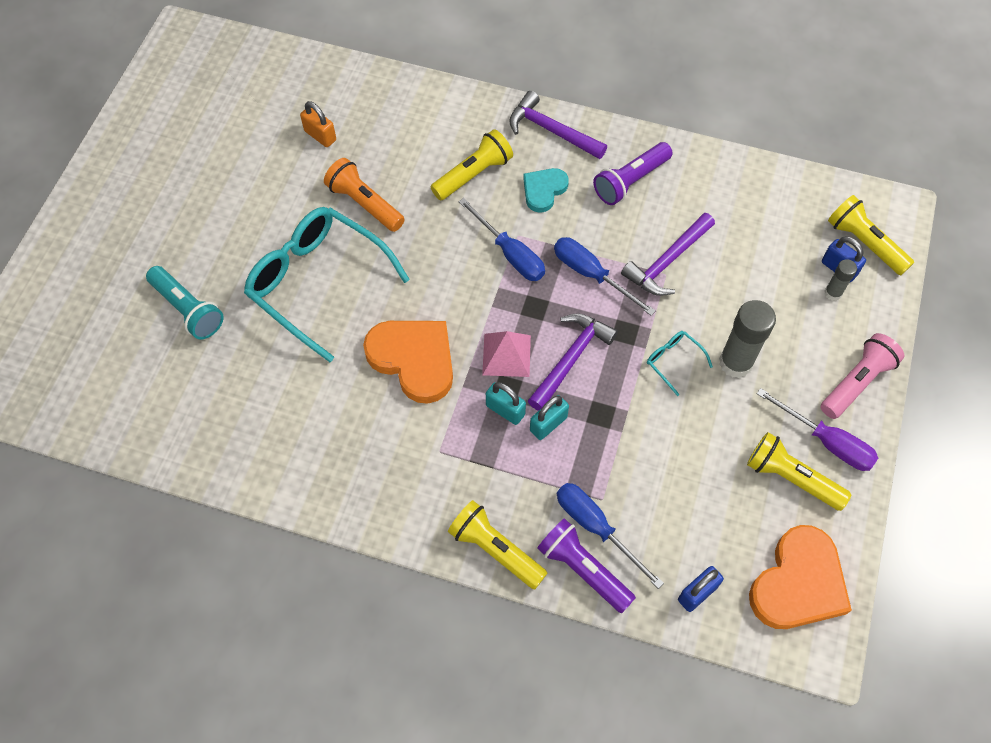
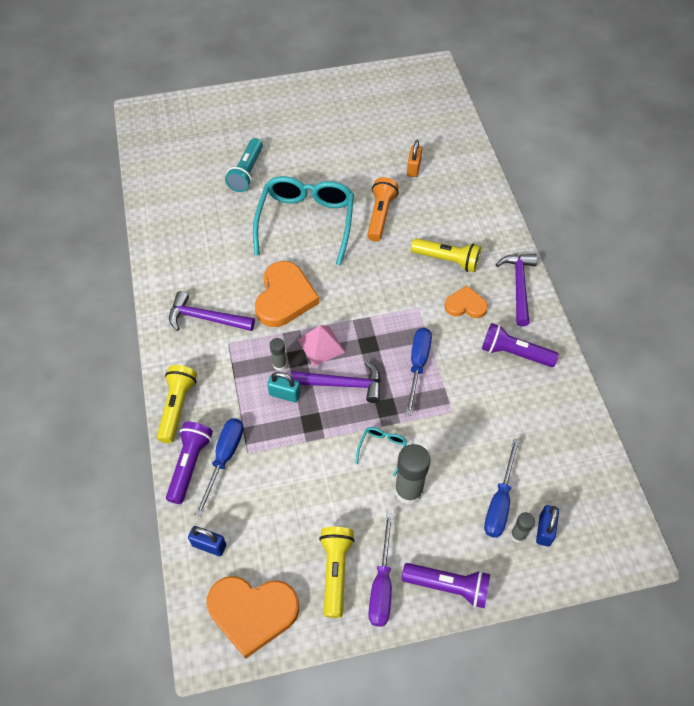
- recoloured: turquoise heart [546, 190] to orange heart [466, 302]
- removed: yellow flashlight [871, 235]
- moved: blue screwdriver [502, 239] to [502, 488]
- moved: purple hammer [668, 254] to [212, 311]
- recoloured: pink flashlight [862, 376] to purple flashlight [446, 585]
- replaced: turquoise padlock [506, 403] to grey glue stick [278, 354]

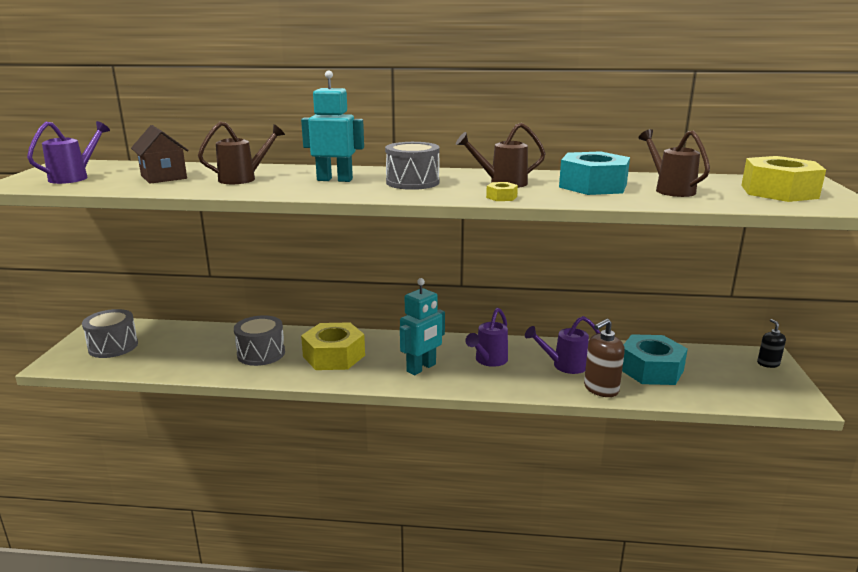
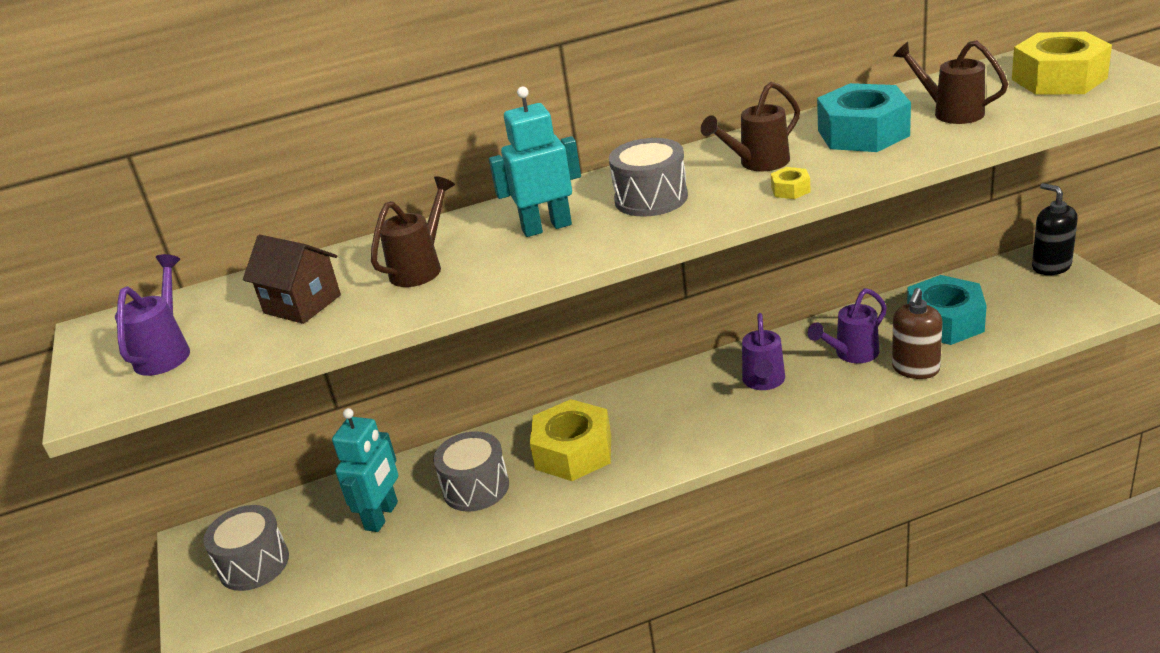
- moved: turquoise robot [422, 326] to [365, 470]
- resized: black soap dispenser [771, 343] = [1055, 229] x1.59

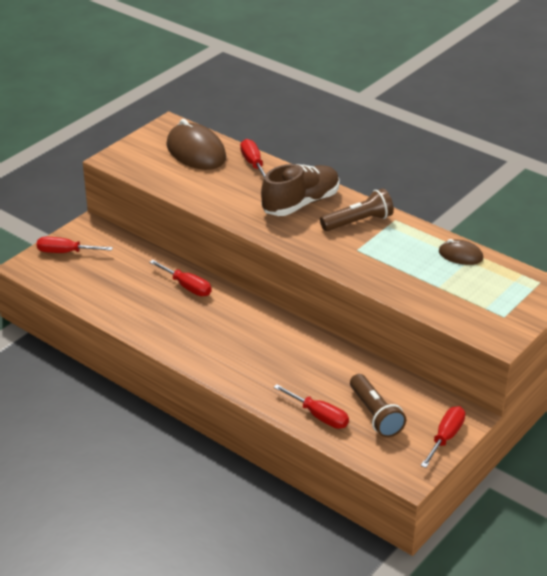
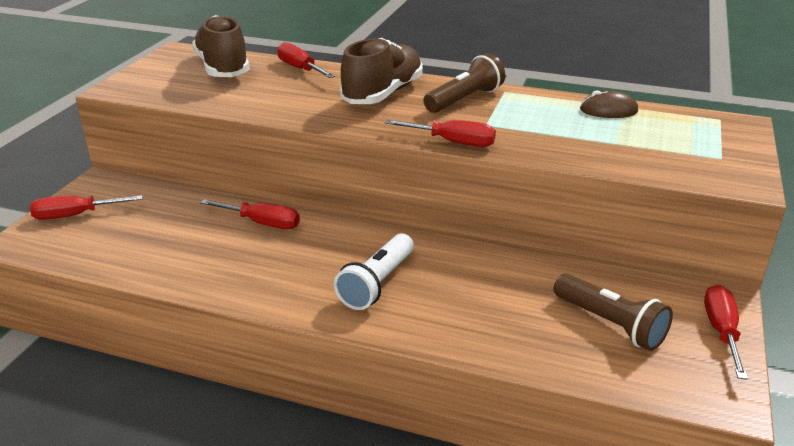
- replaced: brown mouse [196, 144] to brown shoe [221, 46]
- moved: red screwdriver [311, 406] to [440, 133]
- added: white flashlight [374, 271]

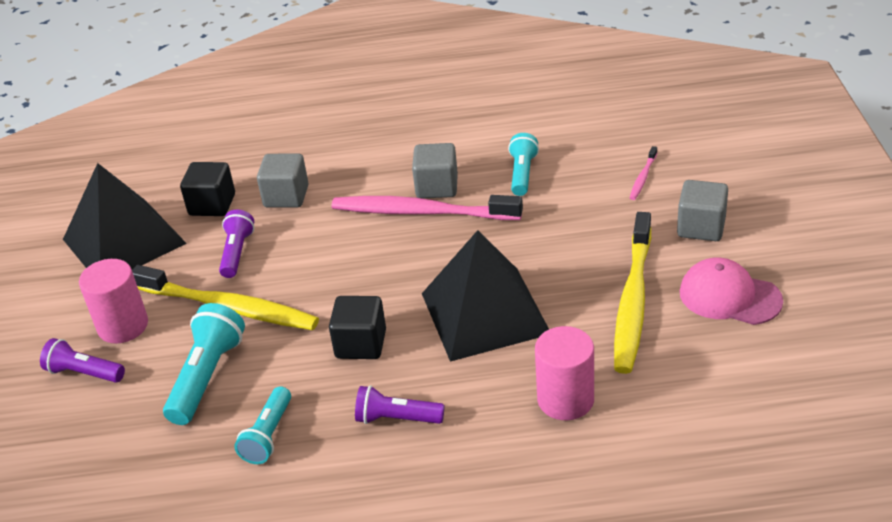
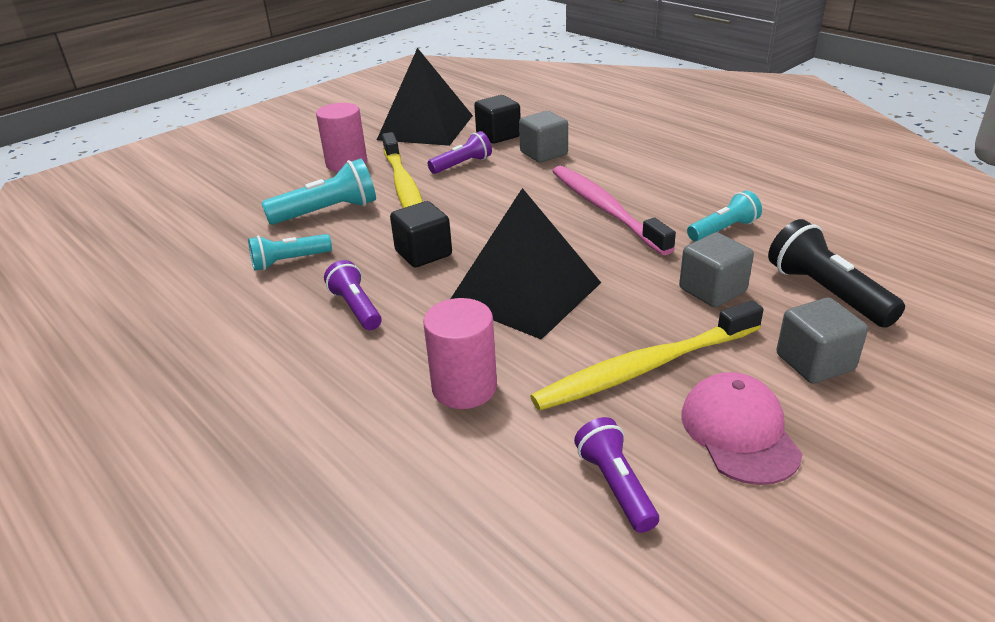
- moved: grey cube [435, 170] to [716, 269]
- replaced: pink toothbrush [643, 173] to black flashlight [836, 273]
- moved: purple flashlight [82, 360] to [616, 475]

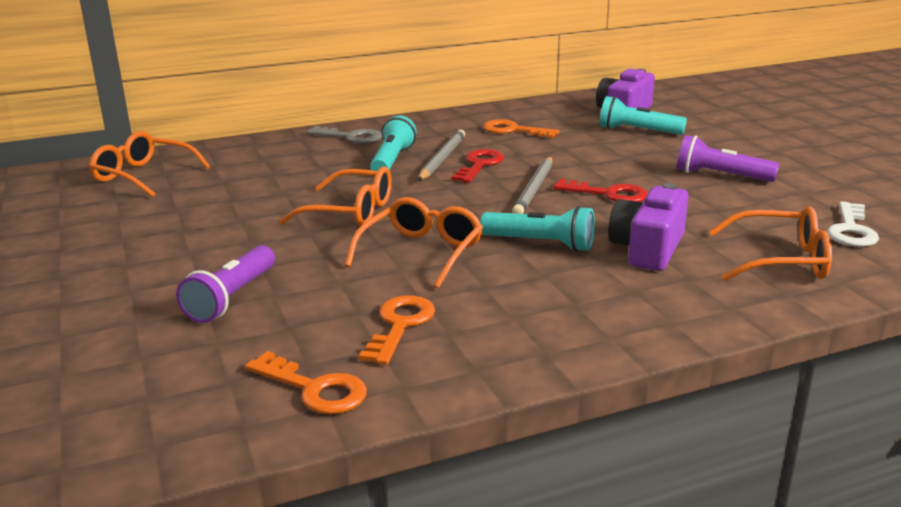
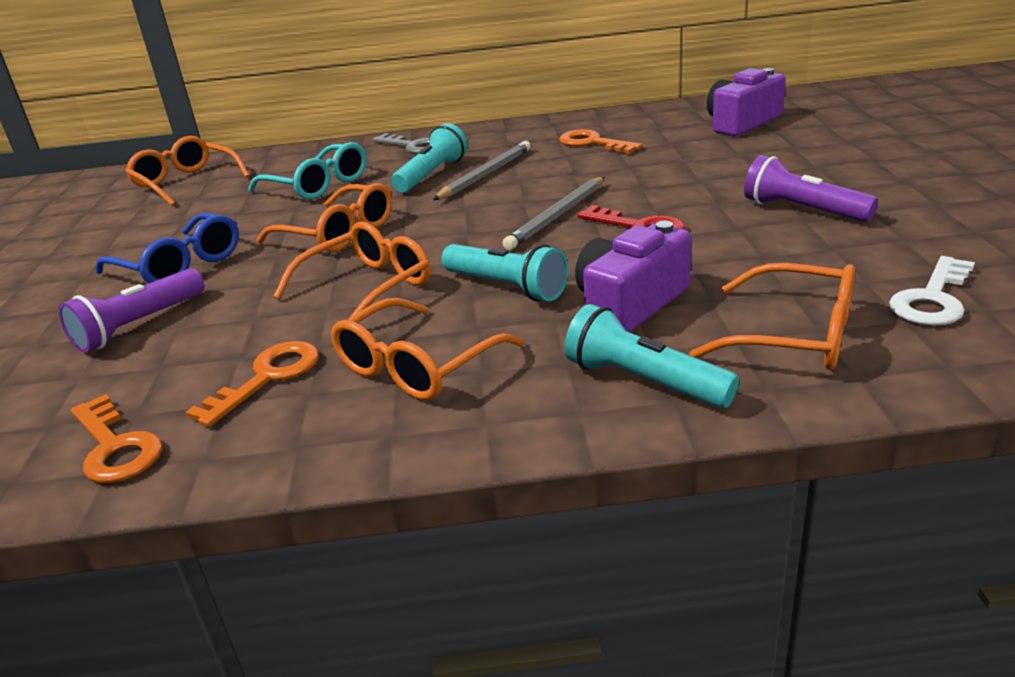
- moved: turquoise flashlight [643, 115] to [651, 356]
- removed: red key [477, 166]
- added: turquoise glasses [307, 171]
- added: blue glasses [167, 248]
- added: orange glasses [427, 349]

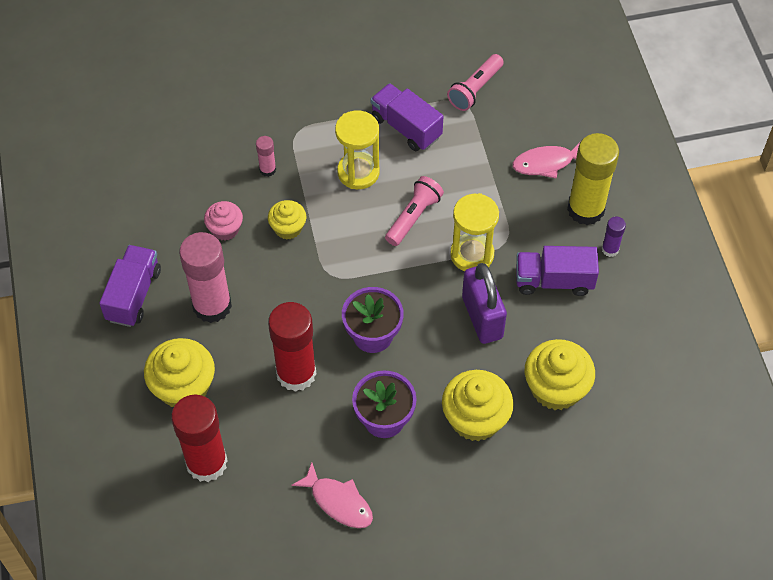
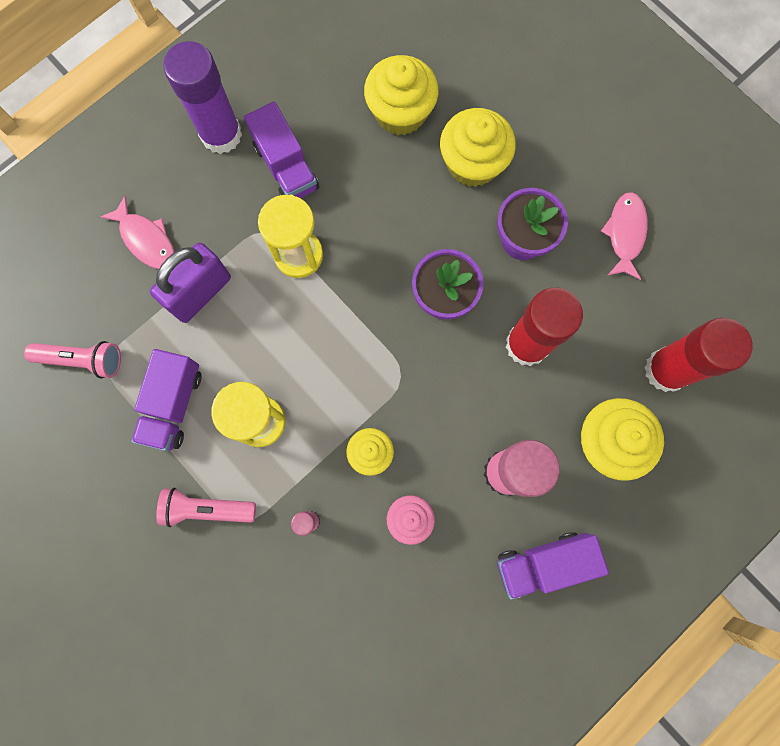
- removed: yellow glue stick [593, 179]
- moved: pink flashlight [414, 211] to [206, 507]
- resized: purple glue stick [614, 237] = [202, 97] x2.20
- moved: purple padlock [484, 303] to [190, 283]

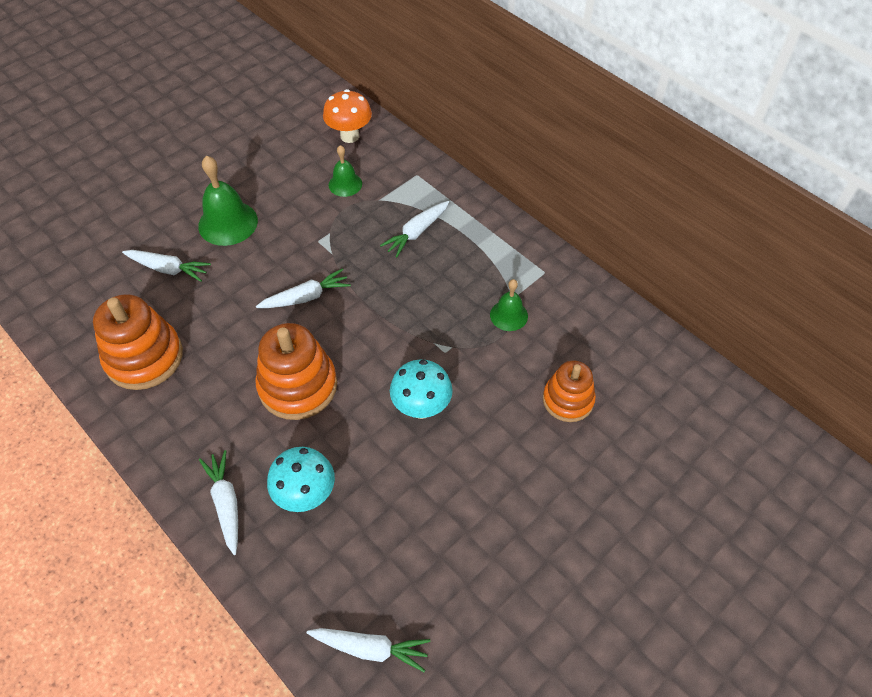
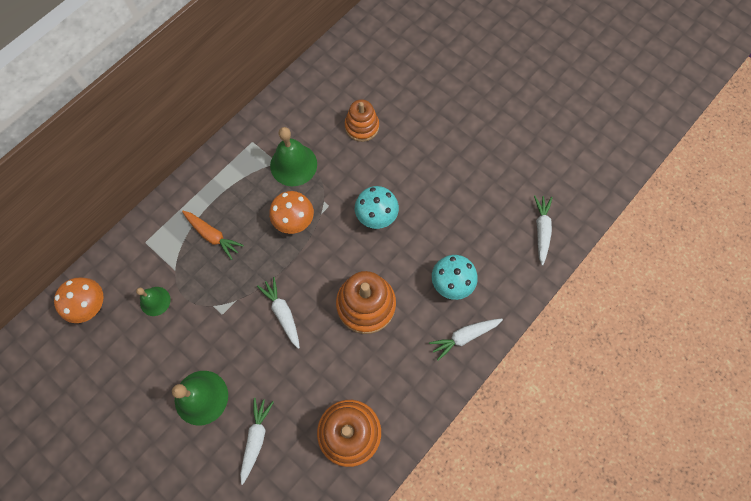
- recoloured: white carrot [414, 229] to orange carrot [213, 235]
- resized: green bell [509, 305] = [293, 156] x1.68
- added: orange mushroom [291, 212]

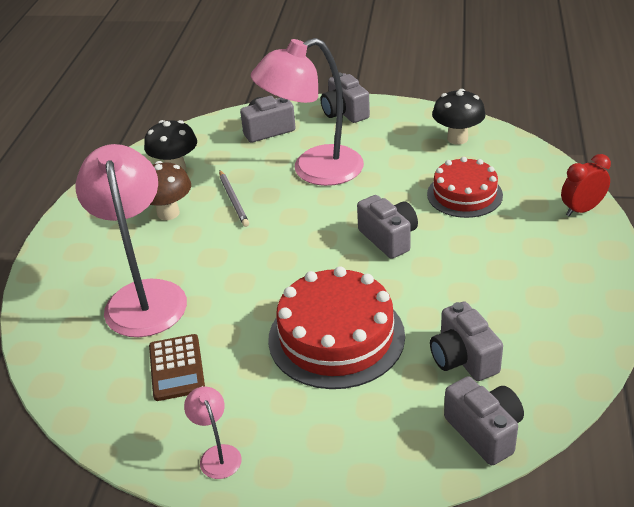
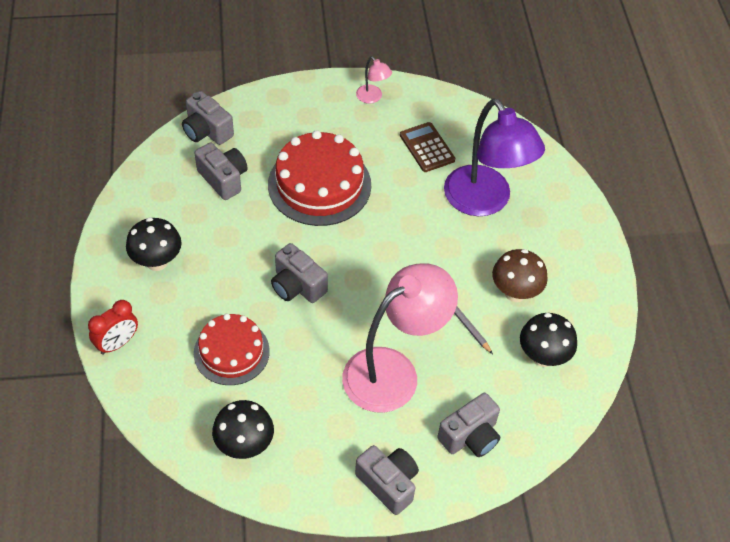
- recoloured: pink lamp [131, 240] to purple lamp [494, 157]
- added: black mushroom [153, 244]

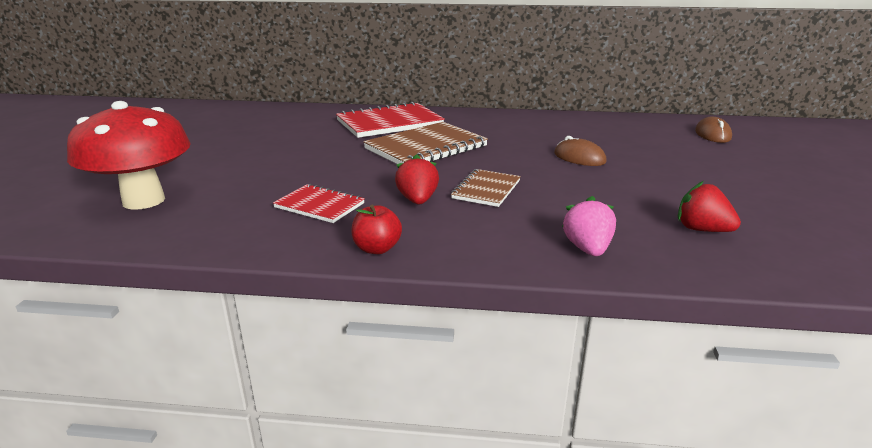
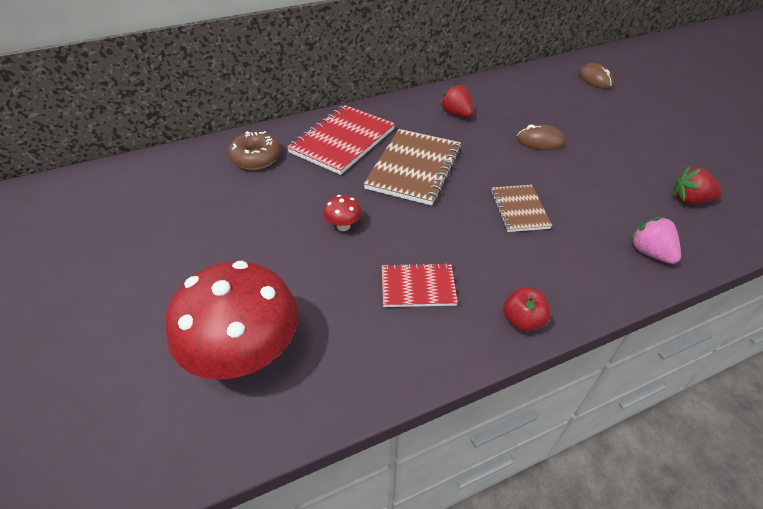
- moved: red strawberry [417, 179] to [456, 100]
- added: brown donut [254, 150]
- added: red mushroom [342, 213]

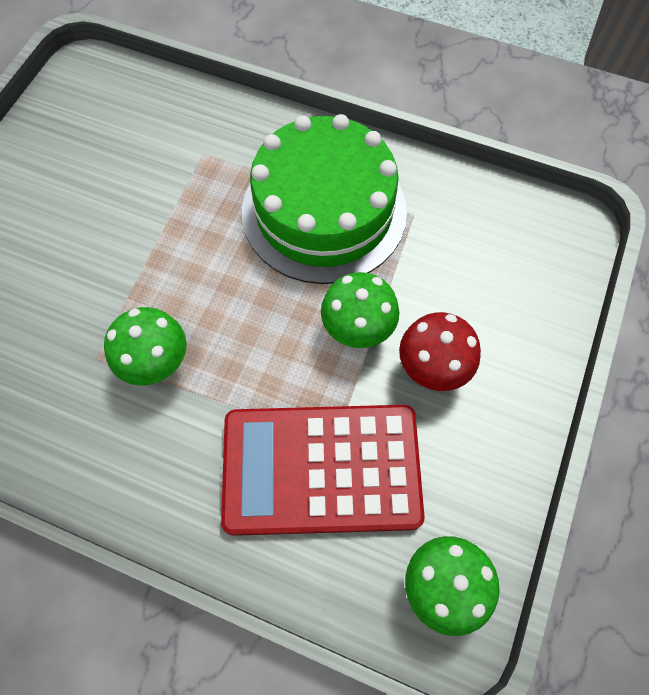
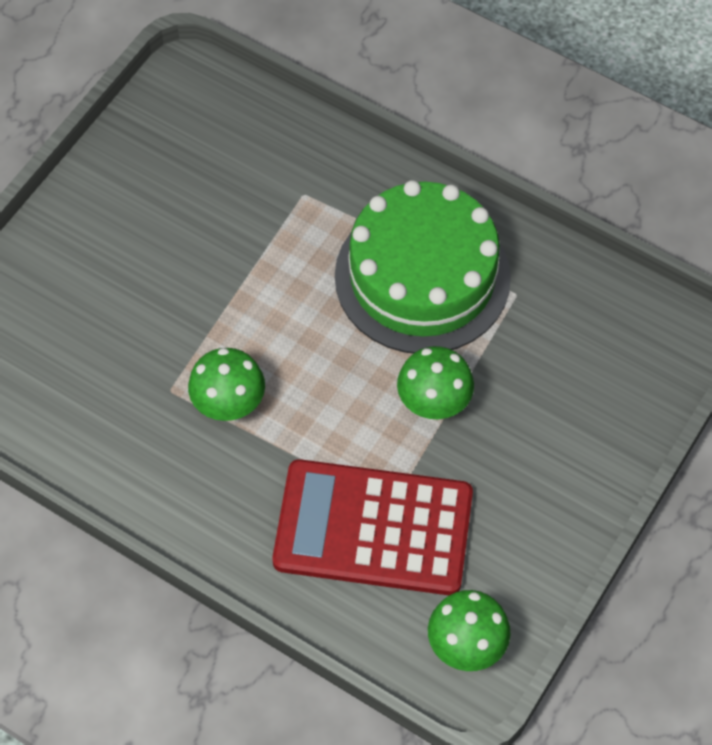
- removed: red mushroom [440, 351]

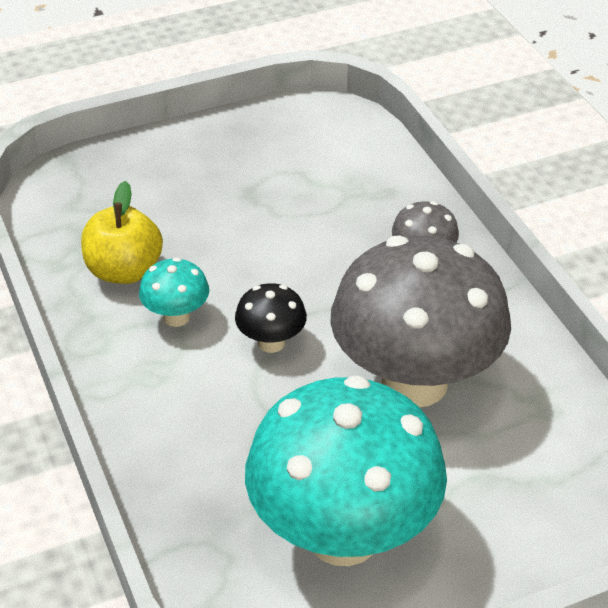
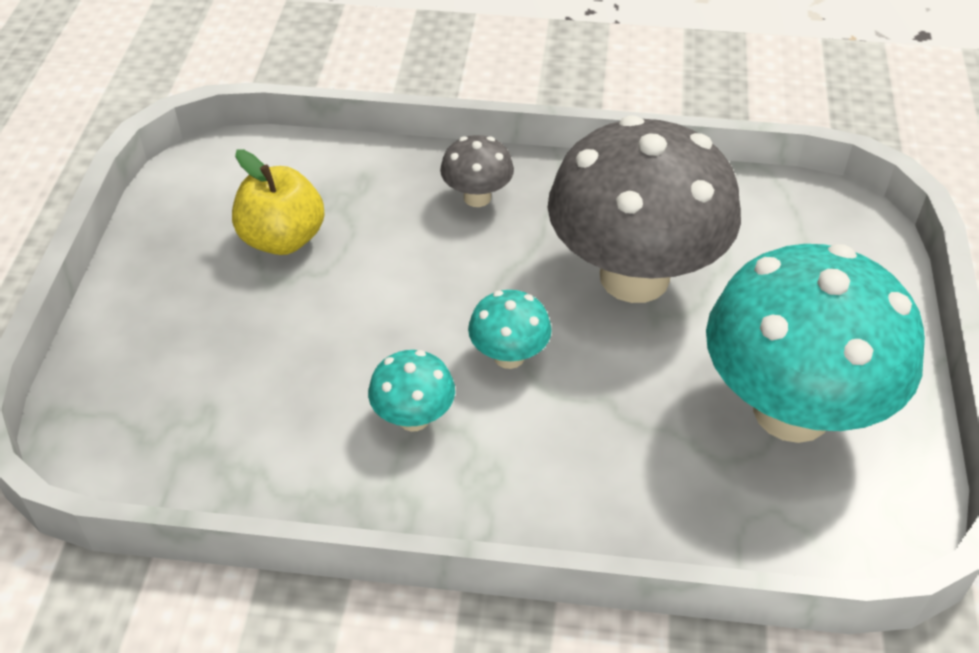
- moved: yellow apple [122, 232] to [278, 202]
- recoloured: black mushroom [271, 318] to turquoise mushroom [510, 329]

